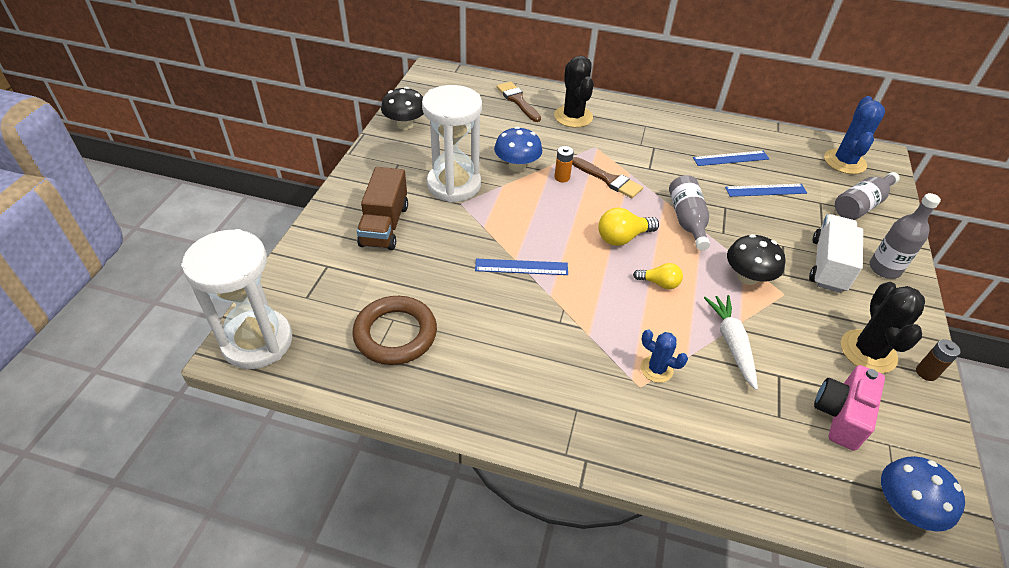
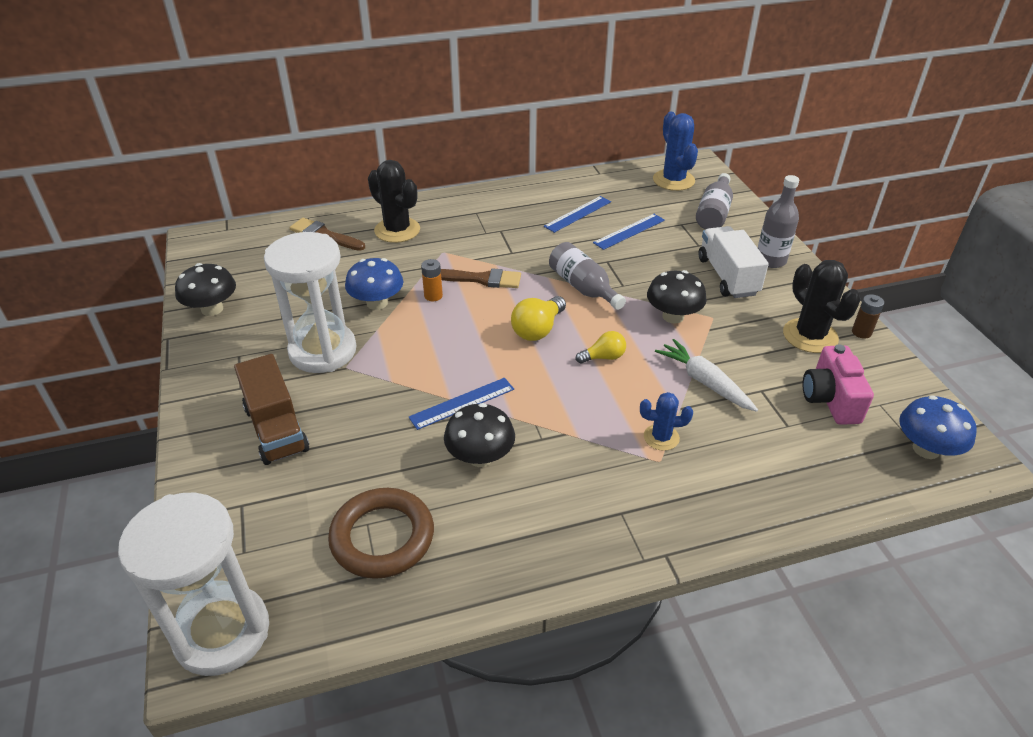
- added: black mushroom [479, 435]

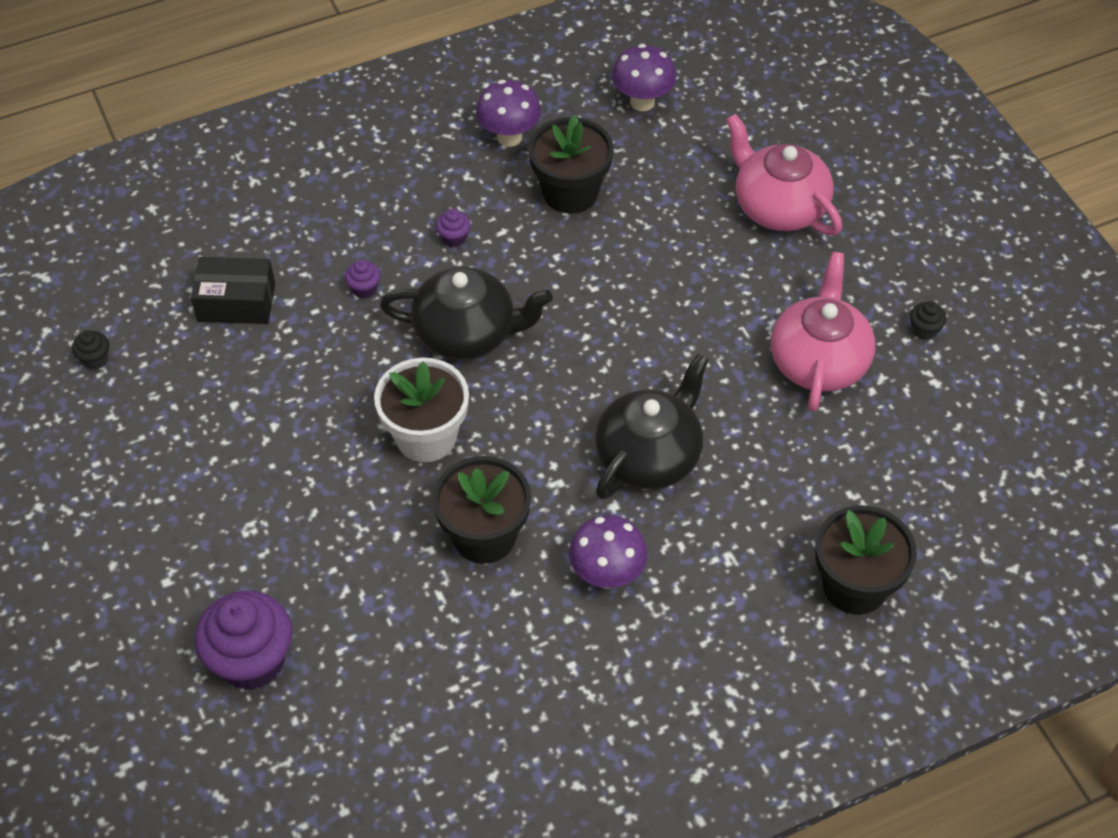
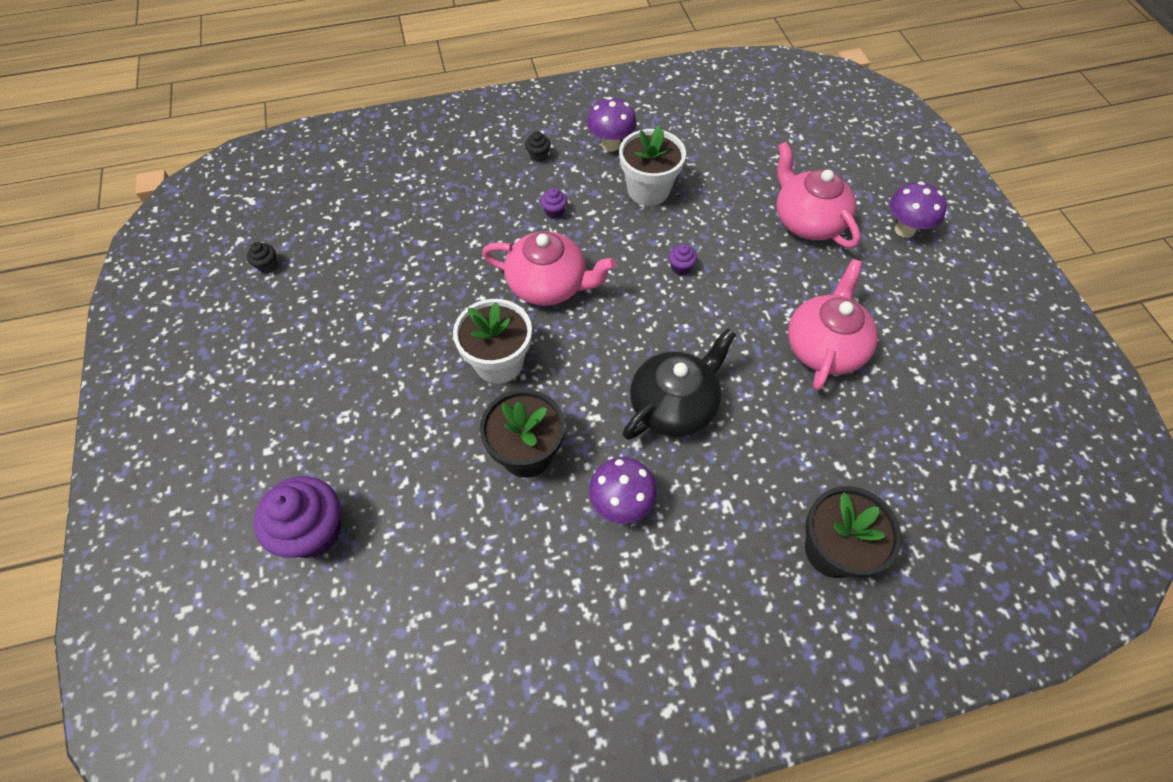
- moved: purple mushroom [644, 77] to [918, 209]
- recoloured: black flower pot [571, 164] to white flower pot [652, 165]
- removed: black box [233, 290]
- moved: purple cupcake [362, 279] to [683, 259]
- recoloured: black teapot [466, 313] to pink teapot [549, 268]
- moved: black cupcake [928, 320] to [538, 146]

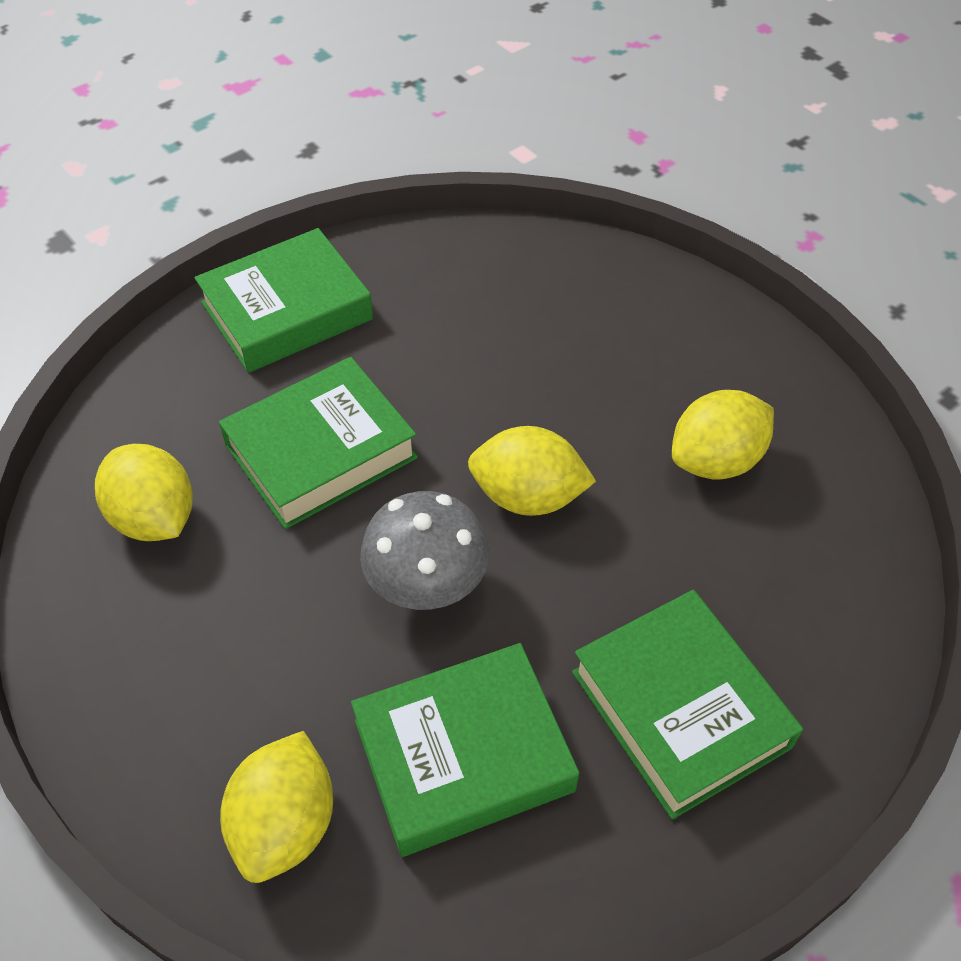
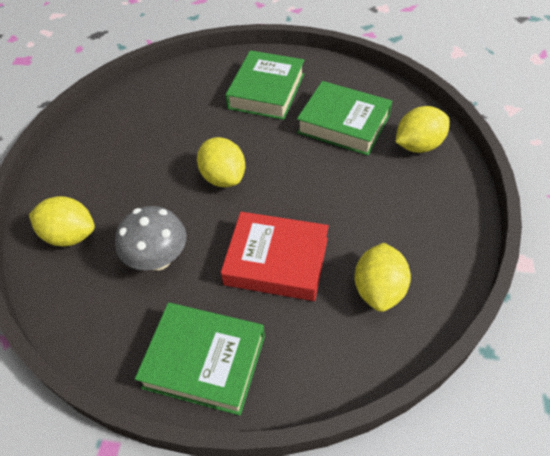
- recoloured: green book [318, 443] to red book [275, 256]
- moved: yellow lemon [723, 435] to [62, 221]
- moved: grey mushroom [424, 550] to [150, 238]

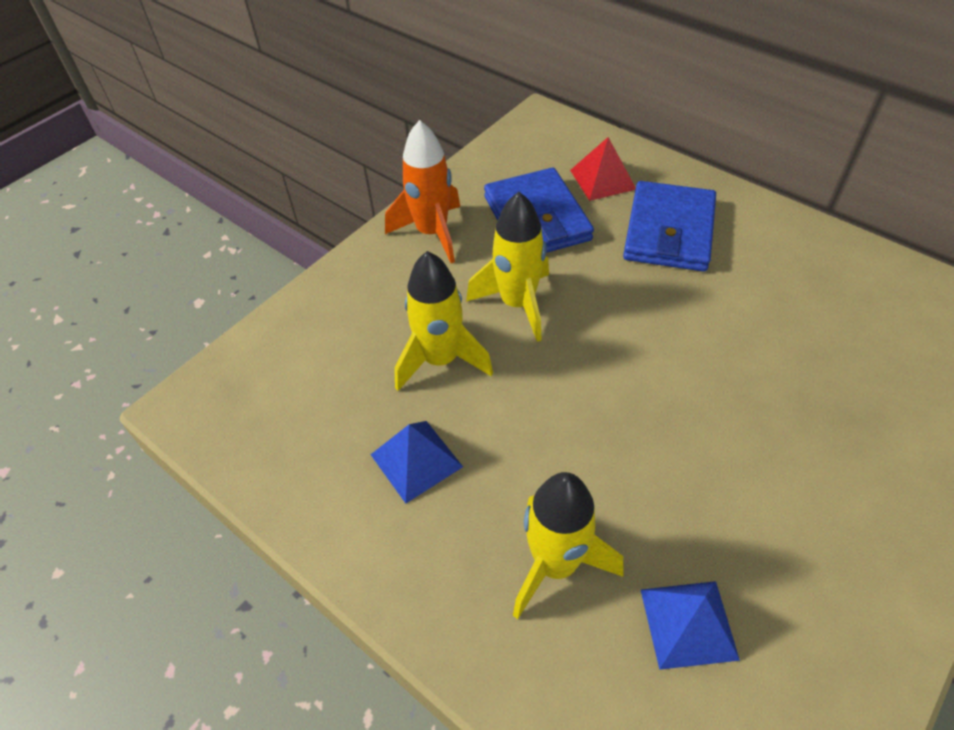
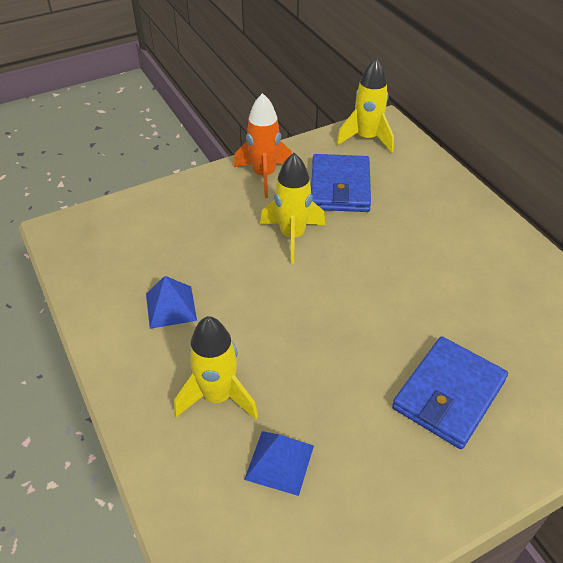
- removed: red pyramid [603, 169]
- moved: blue wallet [669, 226] to [450, 392]
- moved: yellow rocket [443, 321] to [365, 105]

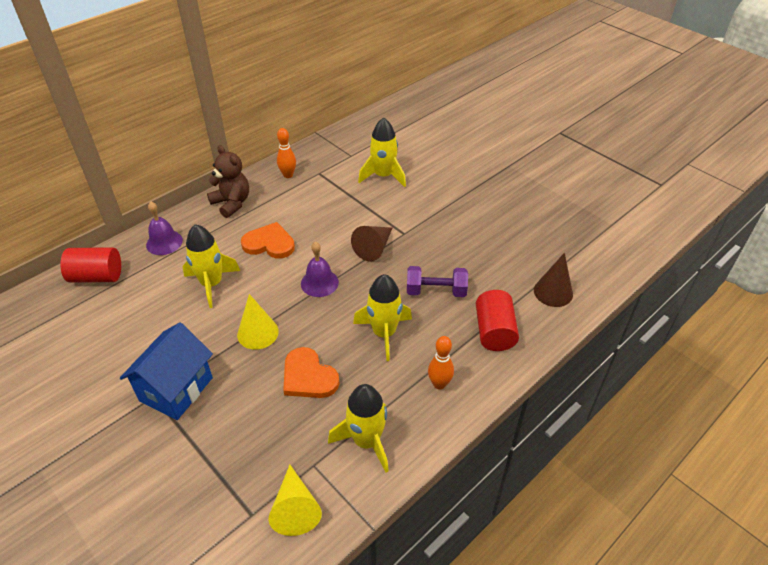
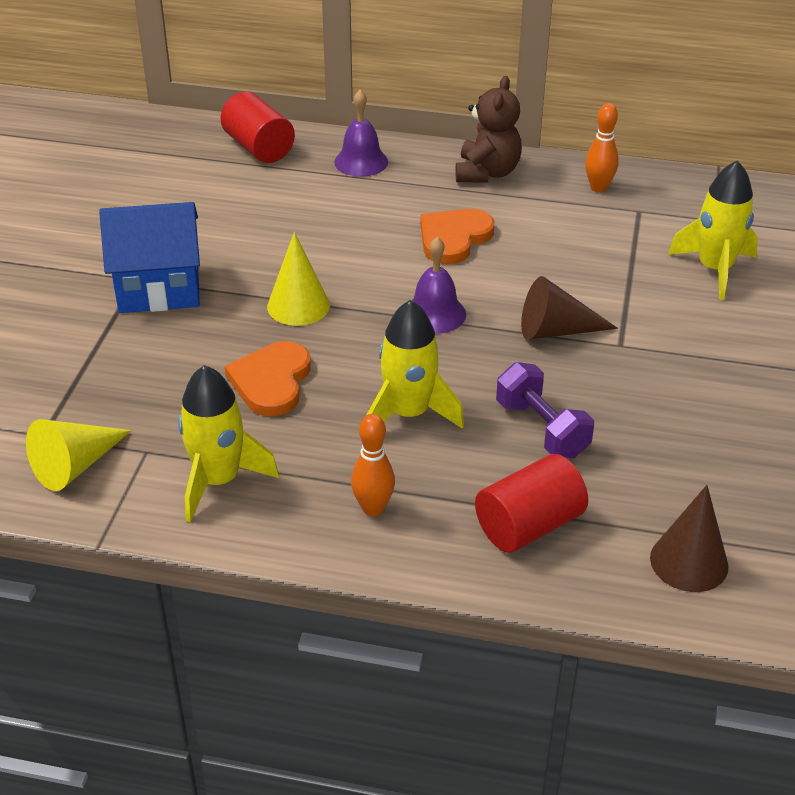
- turned: orange heart [268, 240] = [457, 236] 120 degrees counterclockwise
- removed: yellow rocket [211, 266]

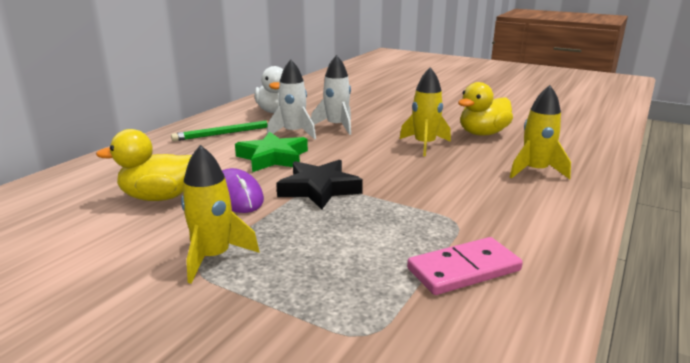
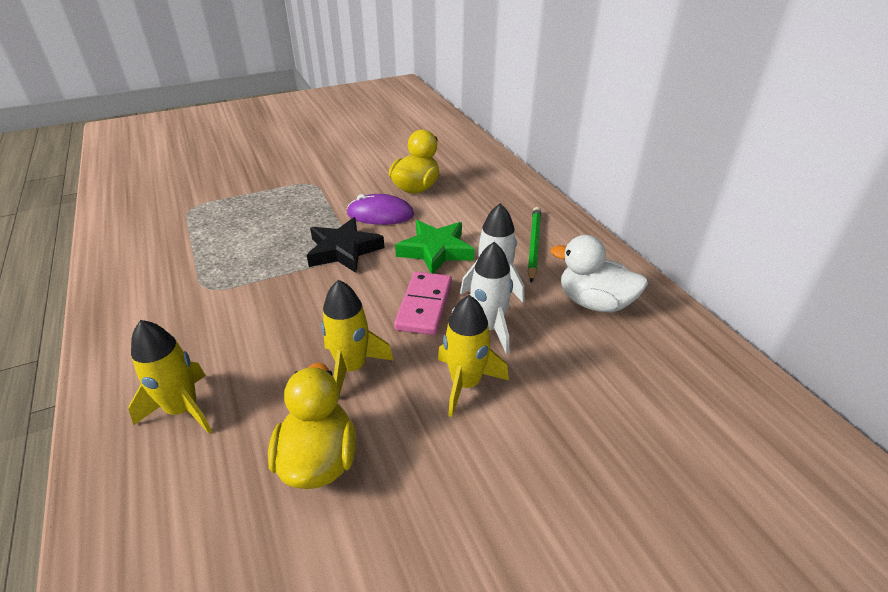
- moved: yellow rocket [220, 214] to [473, 356]
- moved: pink domino [465, 266] to [423, 303]

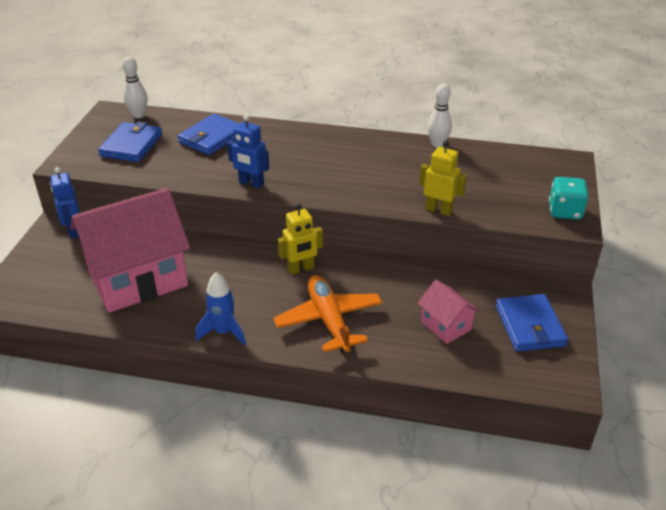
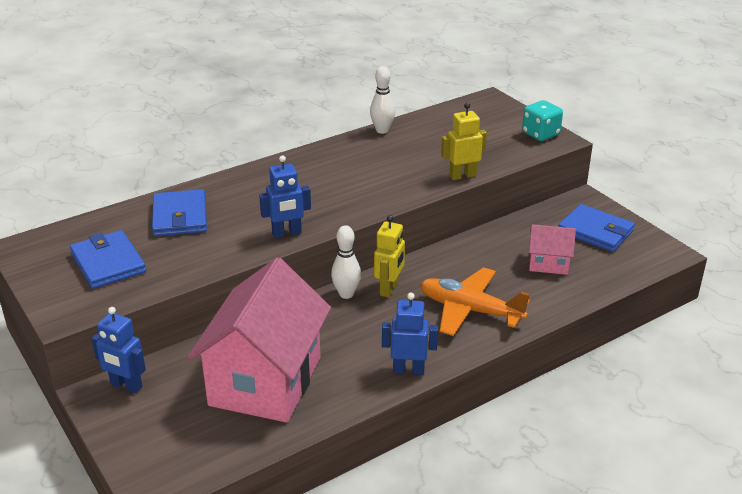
- moved: white bowling pin [135, 87] to [346, 262]
- replaced: blue rocket [220, 308] to blue robot [410, 333]

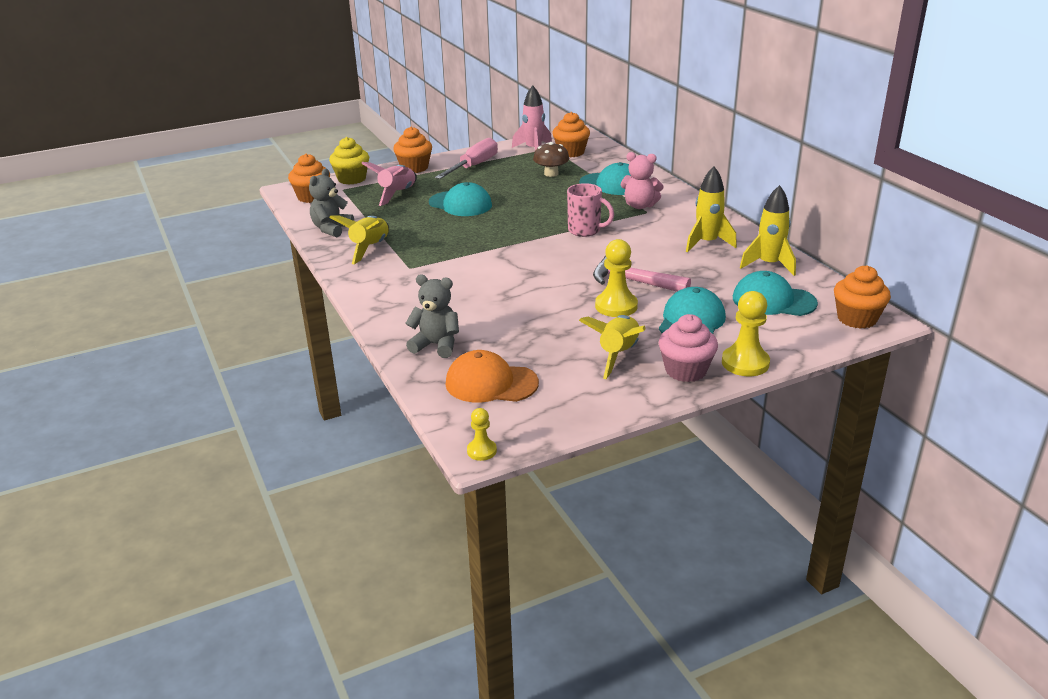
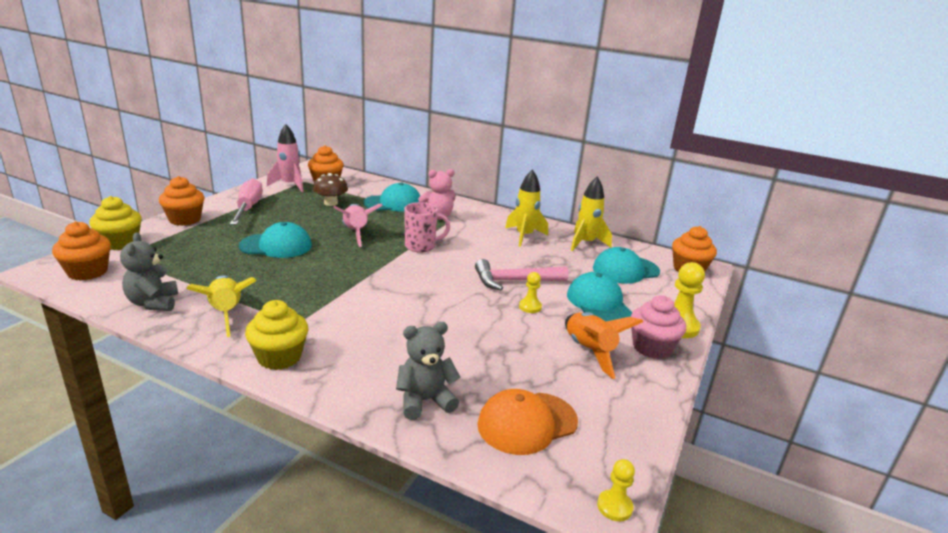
- moved: pink rocket [389, 184] to [358, 225]
- resized: yellow pawn [616, 278] = [530, 292] x0.56
- recoloured: yellow rocket [612, 347] to orange rocket [604, 345]
- added: yellow cupcake [276, 335]

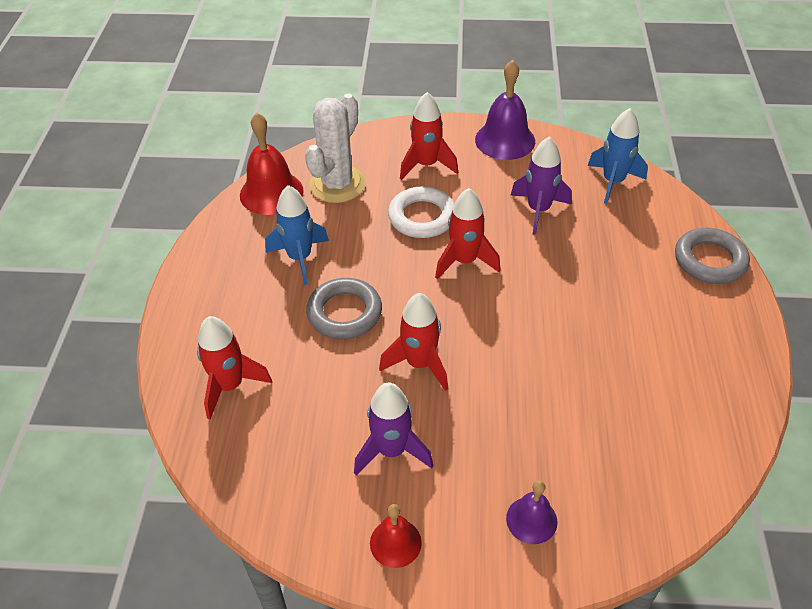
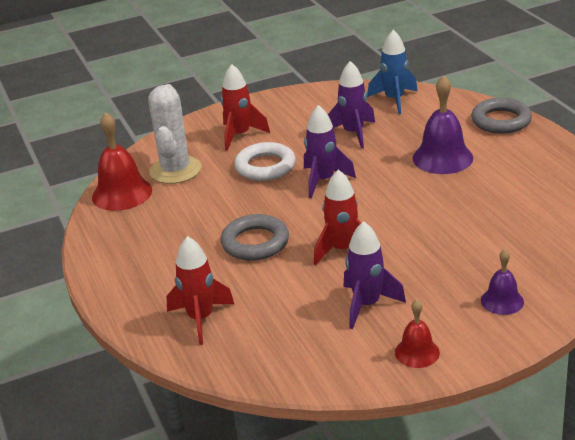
- moved: purple bell [505, 110] to [443, 124]
- removed: blue rocket [297, 235]
- recoloured: red rocket [468, 233] to purple rocket [330, 151]

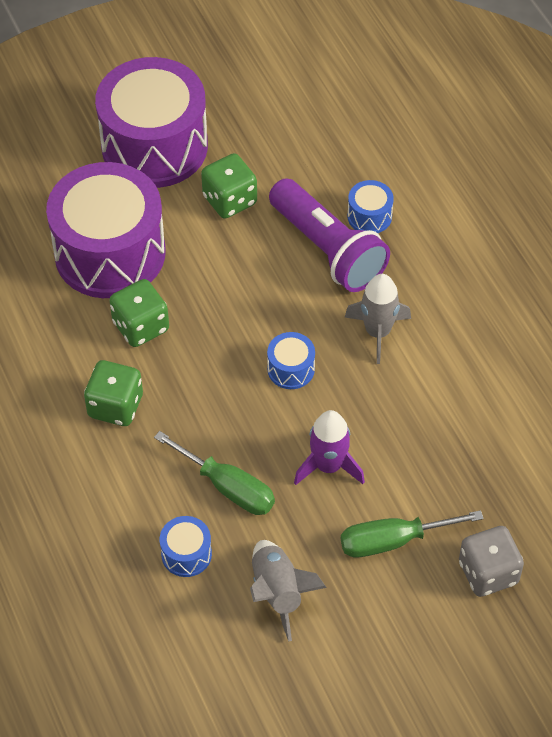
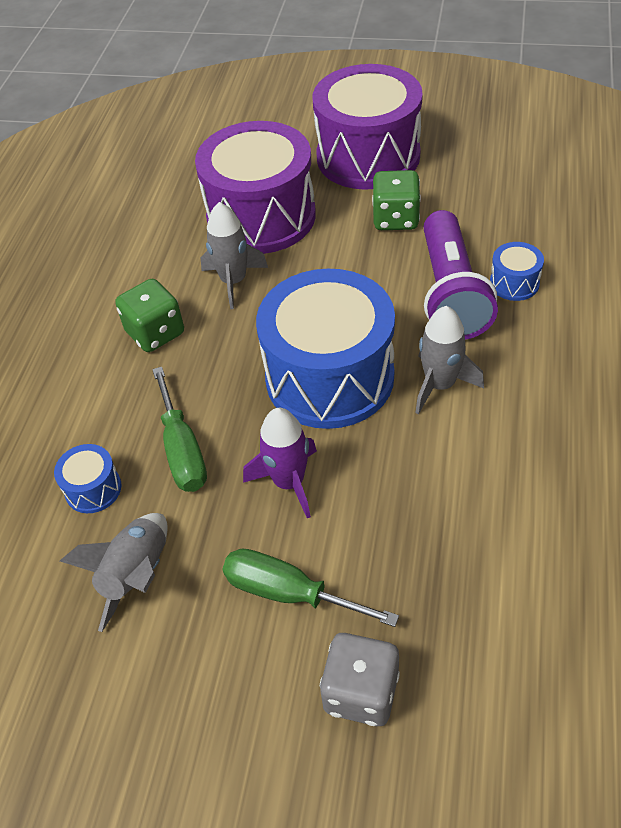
- replaced: green dice [139, 313] to grey rocket [234, 255]
- resized: blue drum [291, 360] = [325, 349] x2.45

